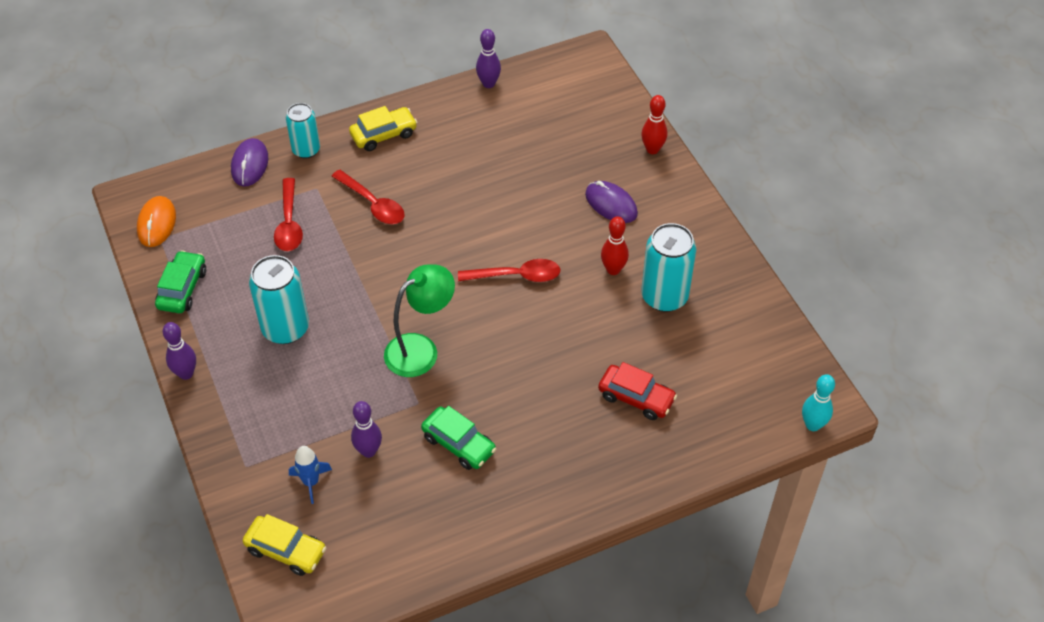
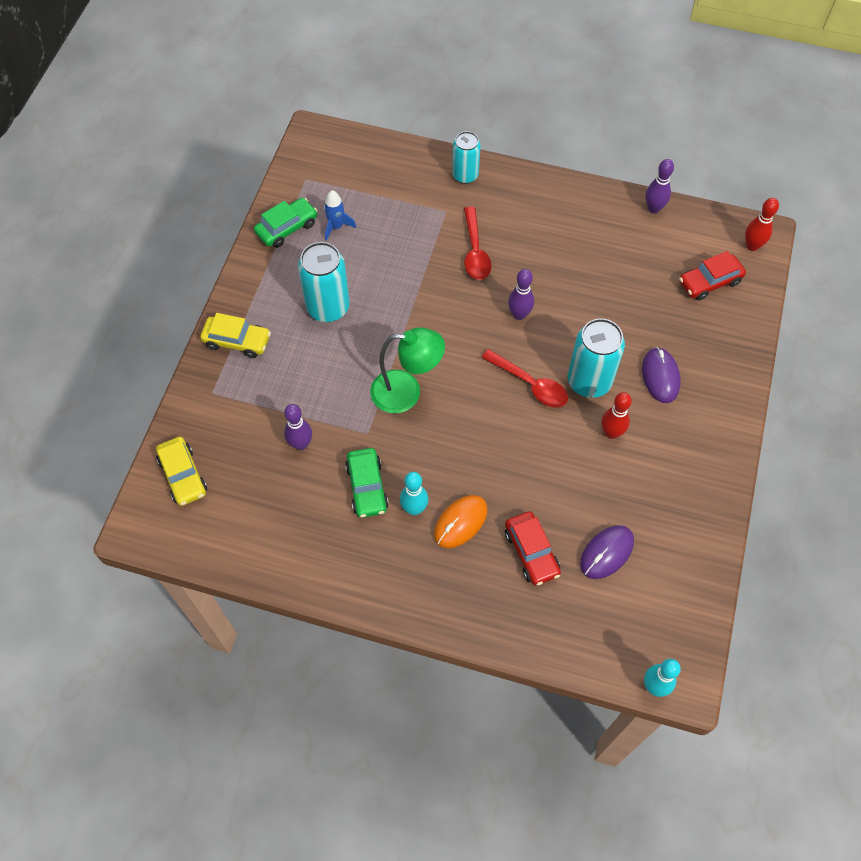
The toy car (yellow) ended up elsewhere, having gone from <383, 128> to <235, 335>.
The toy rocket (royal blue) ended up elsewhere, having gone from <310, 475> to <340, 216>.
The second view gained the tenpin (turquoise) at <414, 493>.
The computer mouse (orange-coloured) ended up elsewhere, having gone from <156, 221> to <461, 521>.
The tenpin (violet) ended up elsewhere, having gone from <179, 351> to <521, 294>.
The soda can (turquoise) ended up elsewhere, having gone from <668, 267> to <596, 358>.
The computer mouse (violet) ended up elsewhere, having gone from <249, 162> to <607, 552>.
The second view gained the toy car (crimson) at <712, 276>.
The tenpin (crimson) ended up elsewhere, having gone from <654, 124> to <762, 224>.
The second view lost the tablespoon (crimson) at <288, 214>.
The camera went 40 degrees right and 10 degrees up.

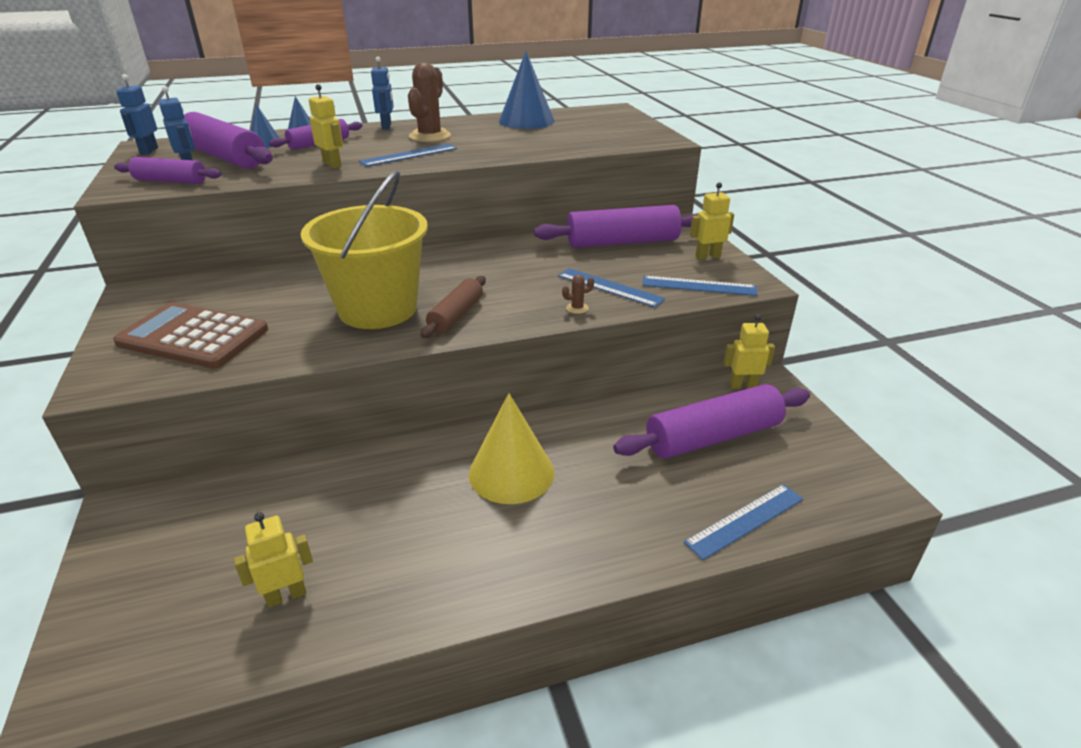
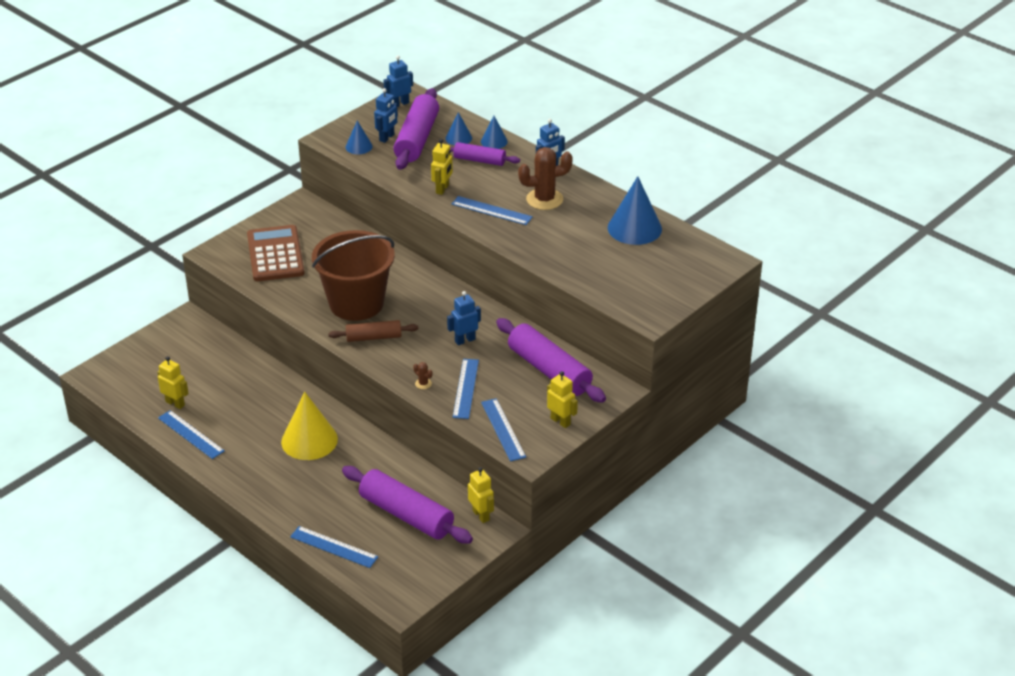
The second view gained the measuring stick (royal blue) at <191, 434>.
What was the pail (yellow) at <364, 249> turned into the pail (brown) at <353, 275>.
Where the pastry roller (violet) stood at <168, 170>, the cone shape (royal blue) came to stand at <358, 137>.
The second view gained the toy robot (royal blue) at <464, 318>.
The camera went 60 degrees right and 5 degrees up.

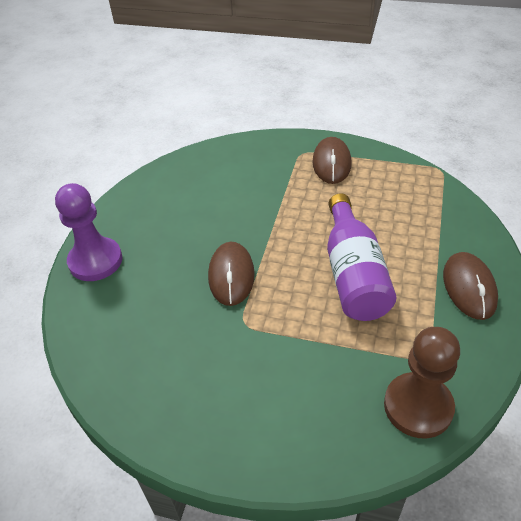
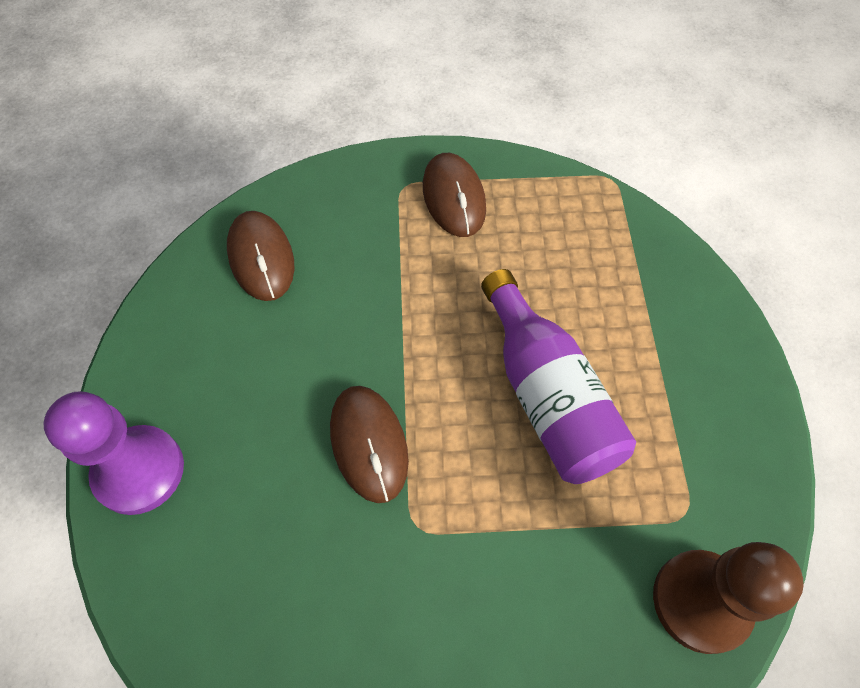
The computer mouse (brown) ended up elsewhere, having gone from <470, 286> to <261, 256>.
The camera went 20 degrees left and 15 degrees up.

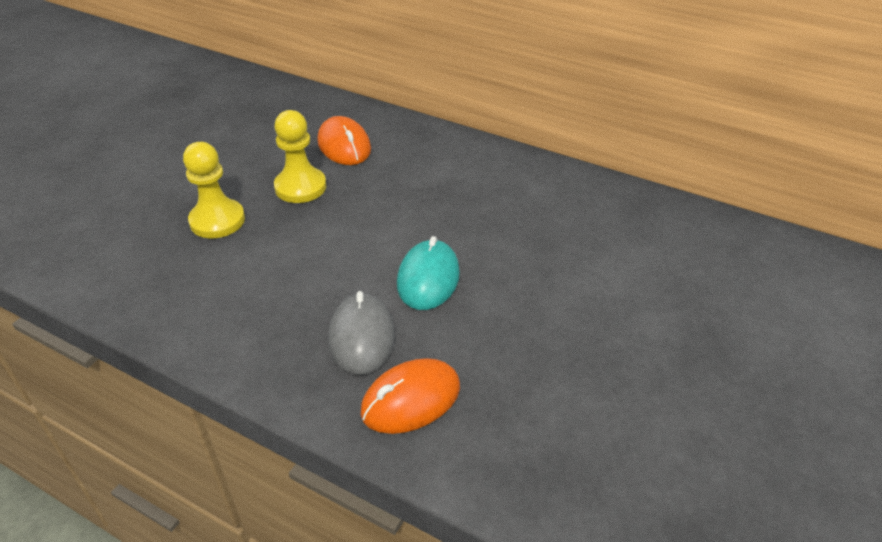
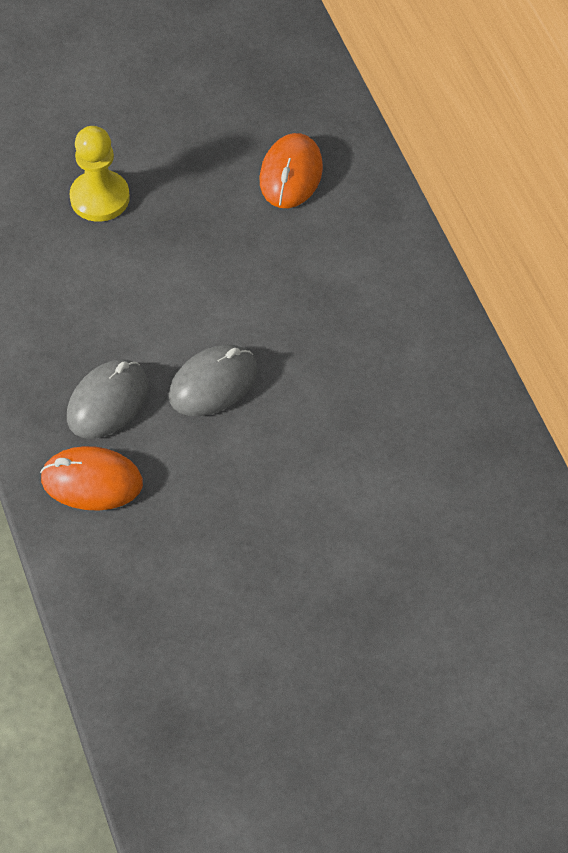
What was the computer mouse (turquoise) at <428, 273> turned into the computer mouse (grey) at <213, 380>.
The second view lost the game pawn (yellow) at <300, 156>.
The camera went 40 degrees right and 15 degrees up.

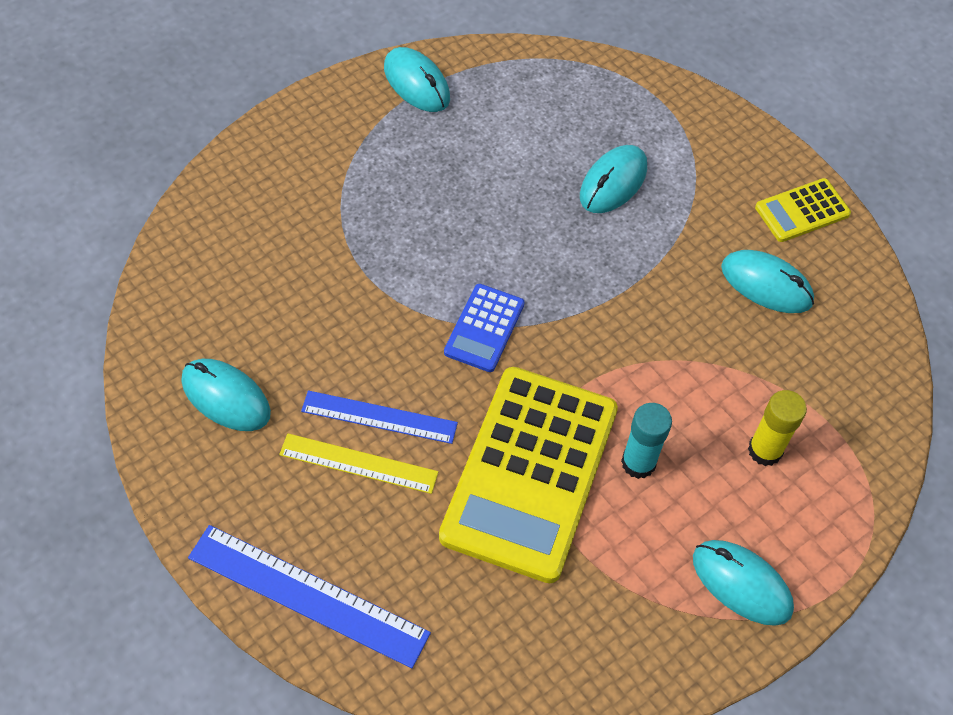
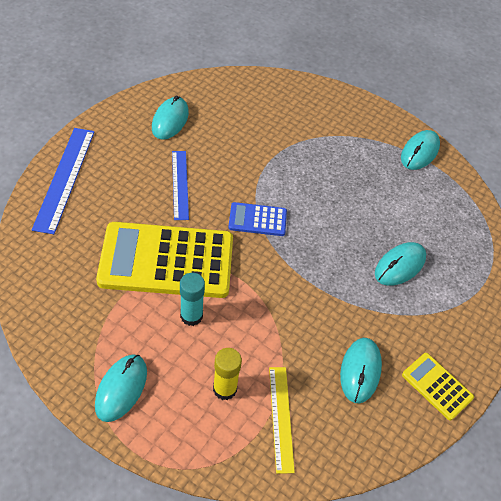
The measuring stick (yellow) ended up elsewhere, having gone from <358, 463> to <282, 420>.
The computer mouse (turquoise) at <613, 179> ended up facing another way, 60 degrees counterclockwise from before.
The camera went 70 degrees right and 5 degrees down.

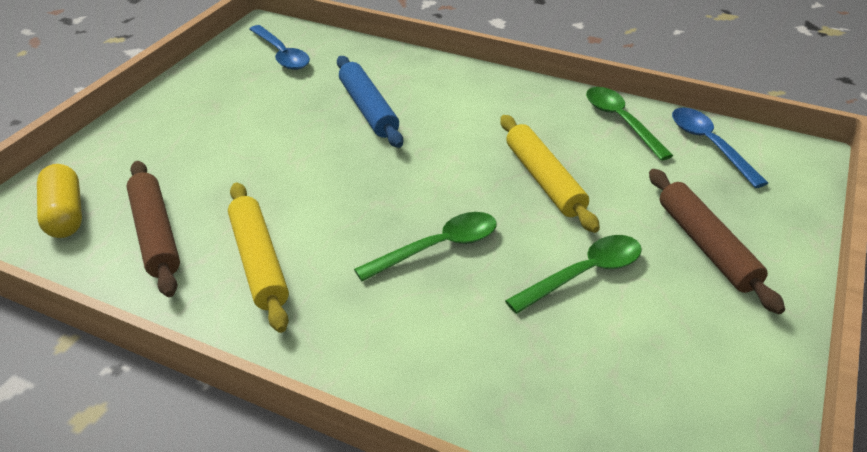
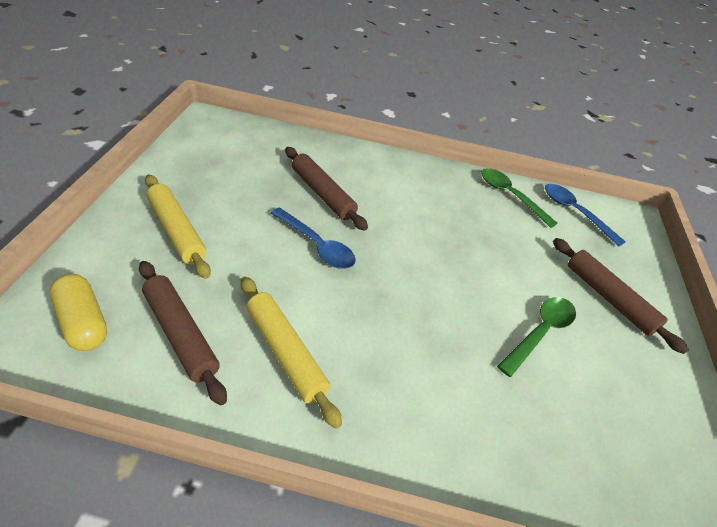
The pastry roller (yellow) ended up elsewhere, having gone from <550, 174> to <178, 227>.
The tablespoon (royal blue) ended up elsewhere, having gone from <279, 47> to <313, 238>.
What was the pastry roller (royal blue) at <370, 102> turned into the pastry roller (brown) at <326, 189>.
The second view lost the tablespoon (leaf-green) at <425, 246>.
The camera went 20 degrees left and 5 degrees up.

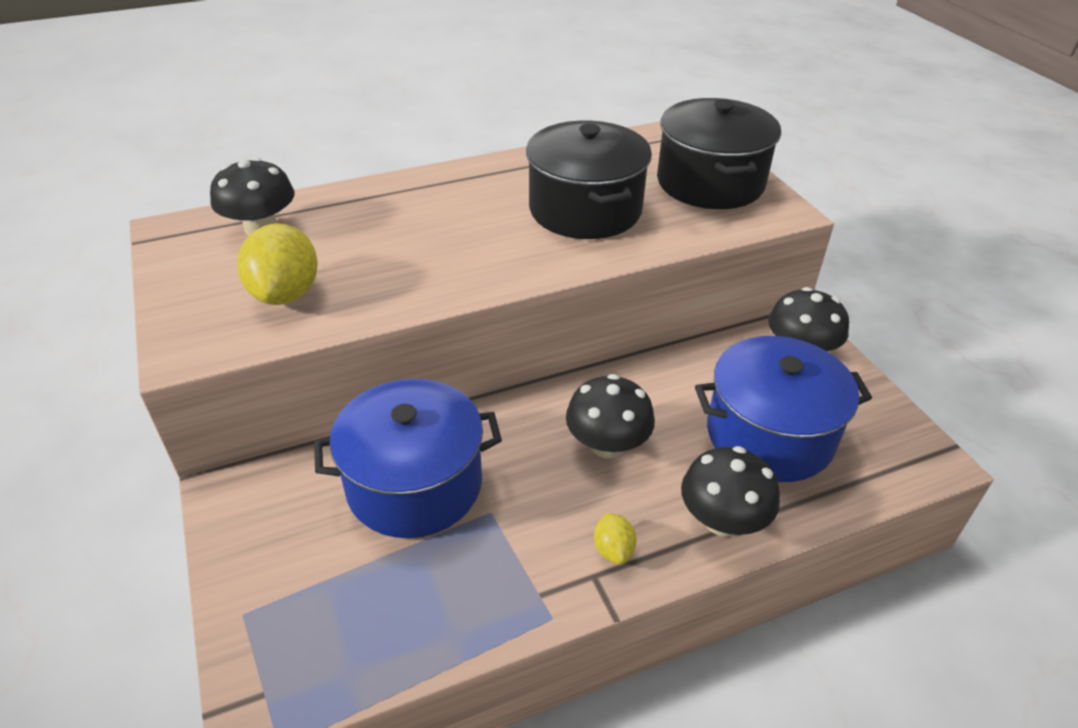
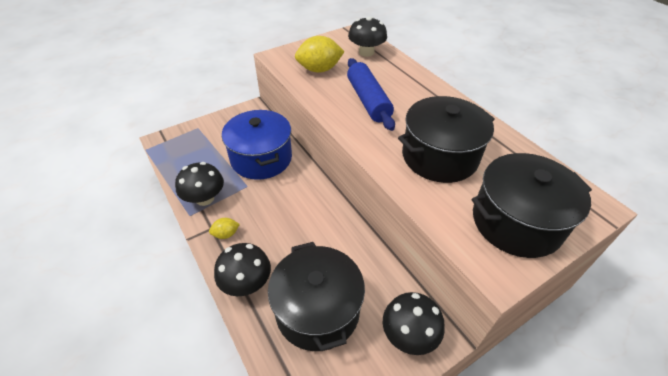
The mushroom (jet-black) ended up elsewhere, having gone from <610, 416> to <199, 184>.
What was the pot (royal blue) at <783, 409> turned into the pot (jet-black) at <316, 296>.
The second view gained the pastry roller (royal blue) at <371, 94>.
The camera went 80 degrees right and 5 degrees up.

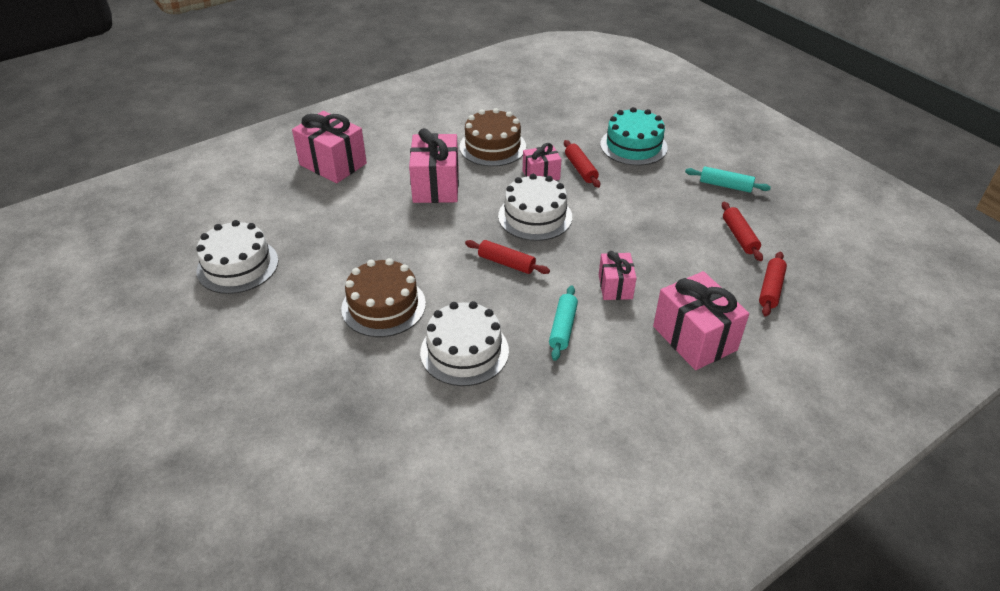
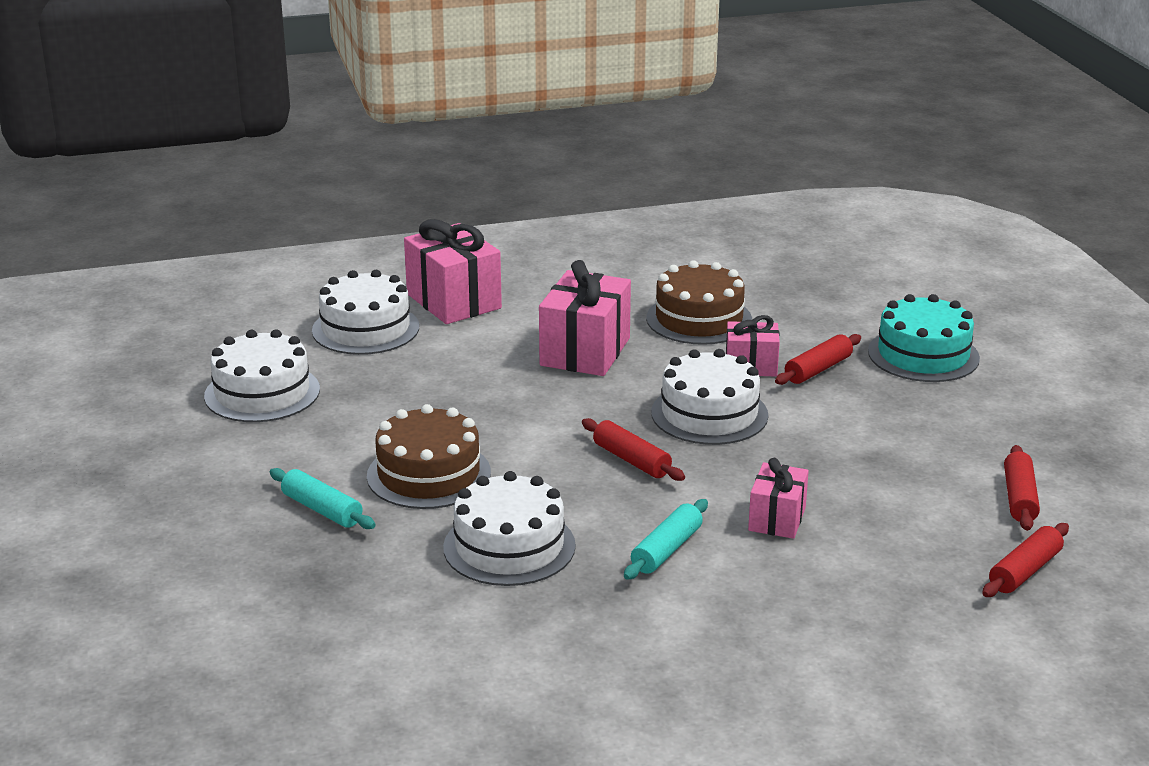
The pastry roller (turquoise) ended up elsewhere, having gone from <728, 180> to <323, 498>.
The second view gained the layer cake (white) at <365, 312>.
The pastry roller (crimson) at <582, 164> ended up facing another way, 45 degrees clockwise from before.
The second view lost the present (rose-pink) at <701, 320>.
The camera went 20 degrees right and 15 degrees down.

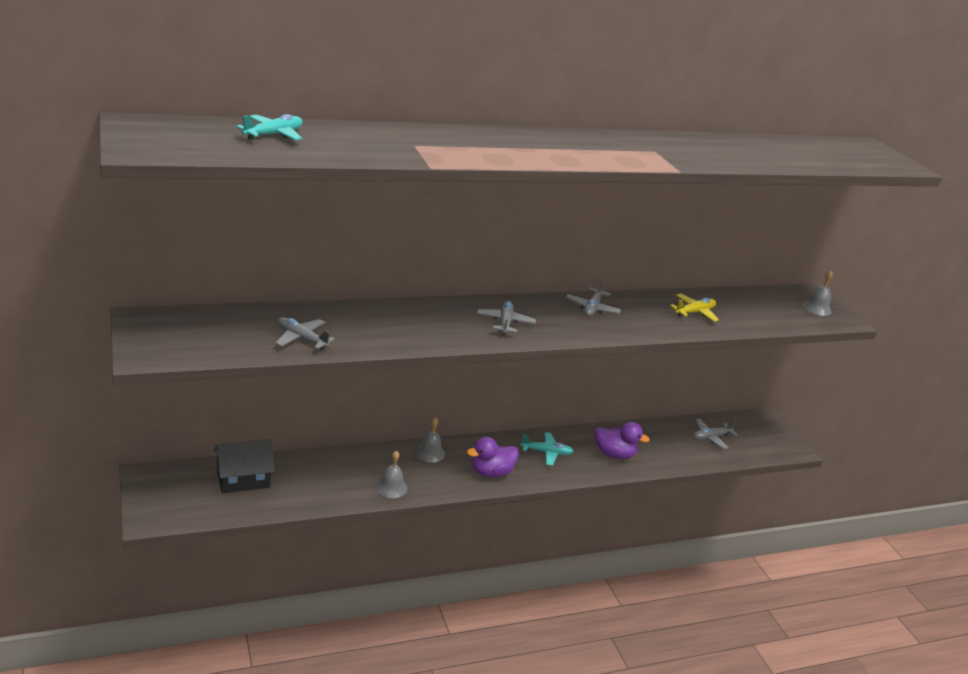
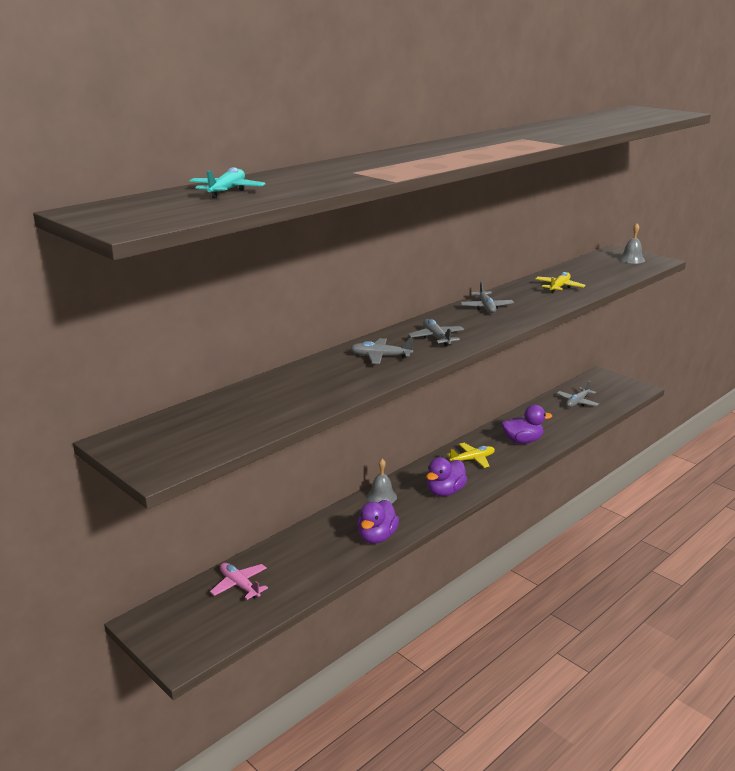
Where the toy house (jet-black) stood at <244, 466>, the aeroplane (rose-pink) came to stand at <239, 581>.
The aeroplane (grey) ended up elsewhere, having gone from <305, 333> to <381, 351>.
Where the school bell (grey) stood at <391, 474>, the toy duck (violet) came to stand at <378, 522>.
What was the aeroplane (turquoise) at <547, 449> turned into the aeroplane (yellow) at <471, 455>.
The camera went 20 degrees left and 5 degrees down.

